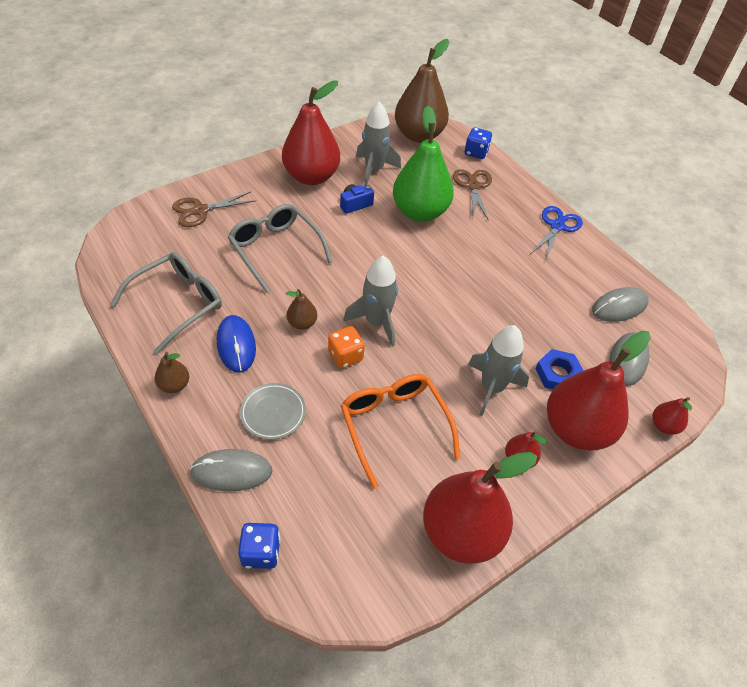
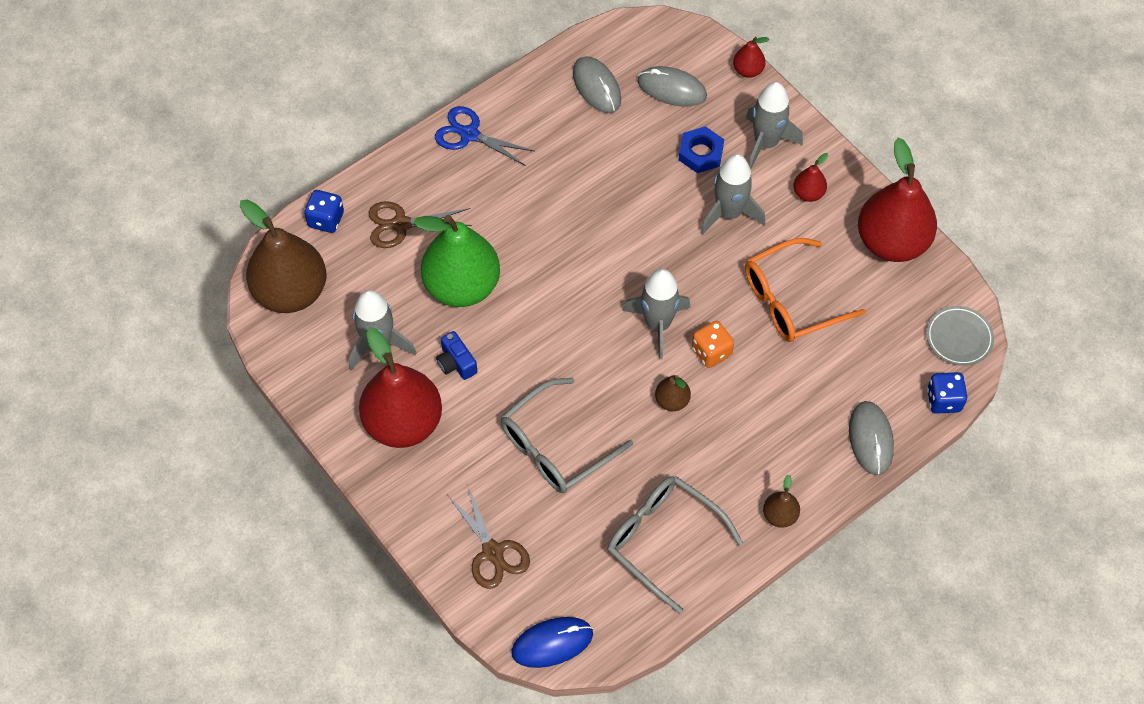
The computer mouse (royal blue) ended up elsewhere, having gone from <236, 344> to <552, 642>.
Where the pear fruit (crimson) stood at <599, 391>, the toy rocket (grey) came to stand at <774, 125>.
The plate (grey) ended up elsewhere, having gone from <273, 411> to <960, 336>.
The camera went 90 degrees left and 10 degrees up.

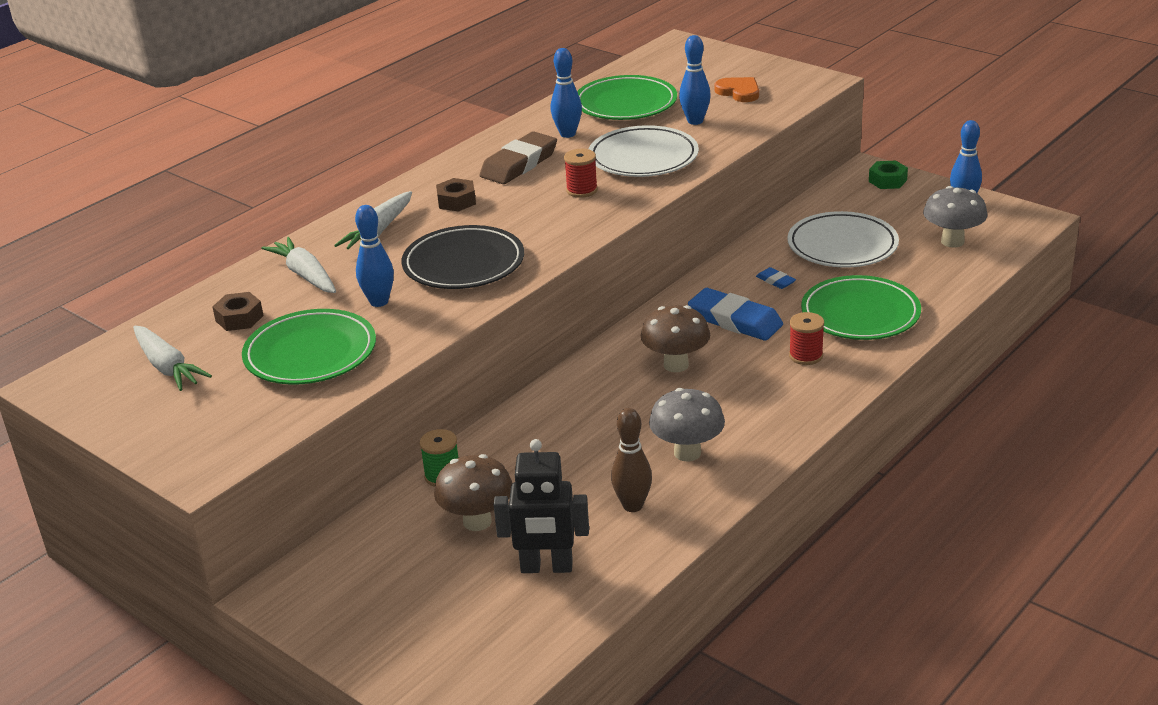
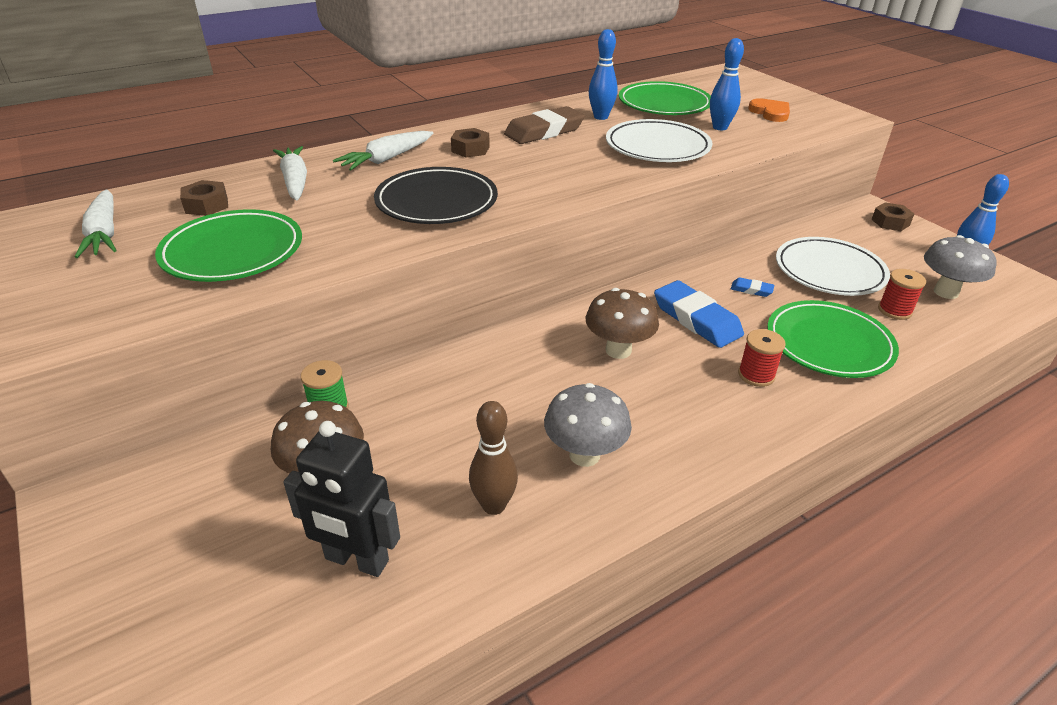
The eraser (royal blue) at <776, 278> ended up facing another way, 45 degrees counterclockwise from before.
What was the nut (leaf-green) at <888, 175> turned into the nut (brown) at <892, 216>.
The reel of thread (crimson) ended up elsewhere, having gone from <581, 173> to <902, 294>.
The second view lost the tenpin (royal blue) at <374, 256>.
The camera went 15 degrees right and 5 degrees up.

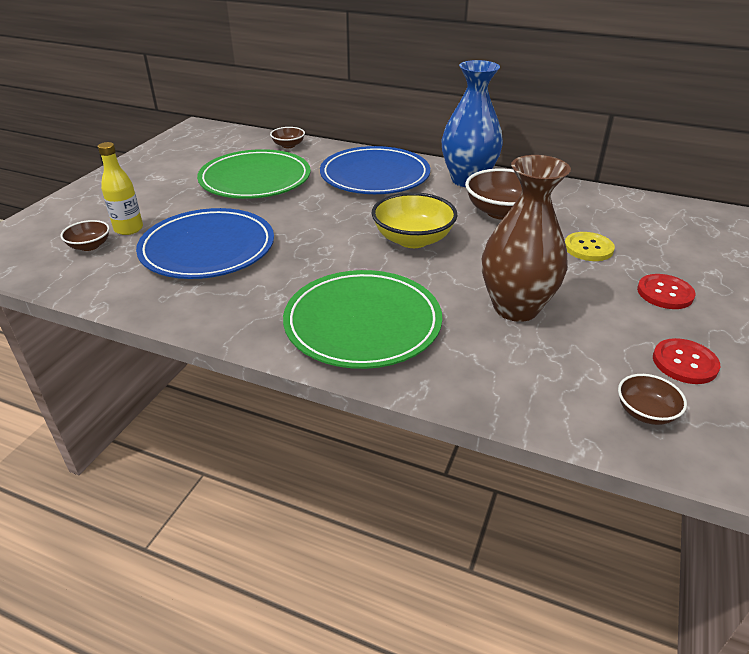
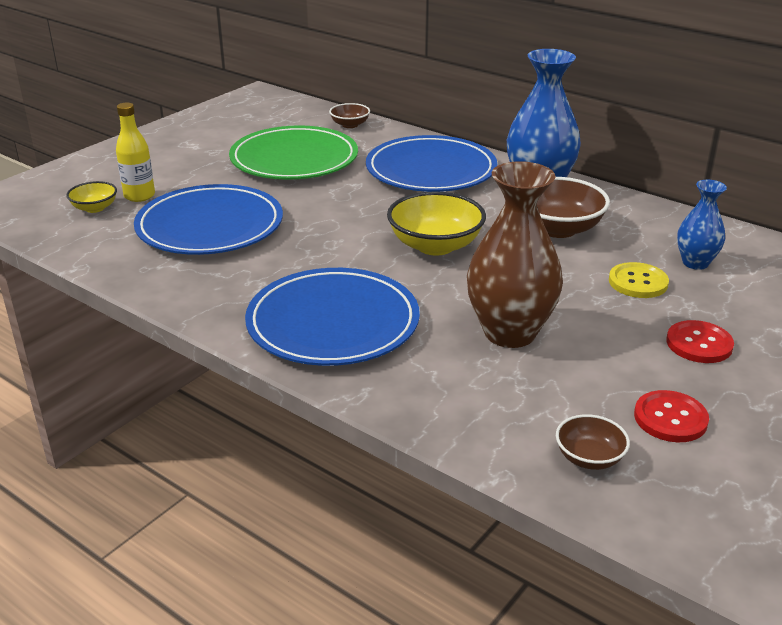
What was the bowl (brown) at <85, 235> turned into the bowl (yellow) at <91, 197>.
What was the plate (leaf-green) at <362, 319> turned into the plate (royal blue) at <332, 317>.
The second view gained the flower vase (royal blue) at <702, 225>.
The camera went 15 degrees right and 5 degrees down.

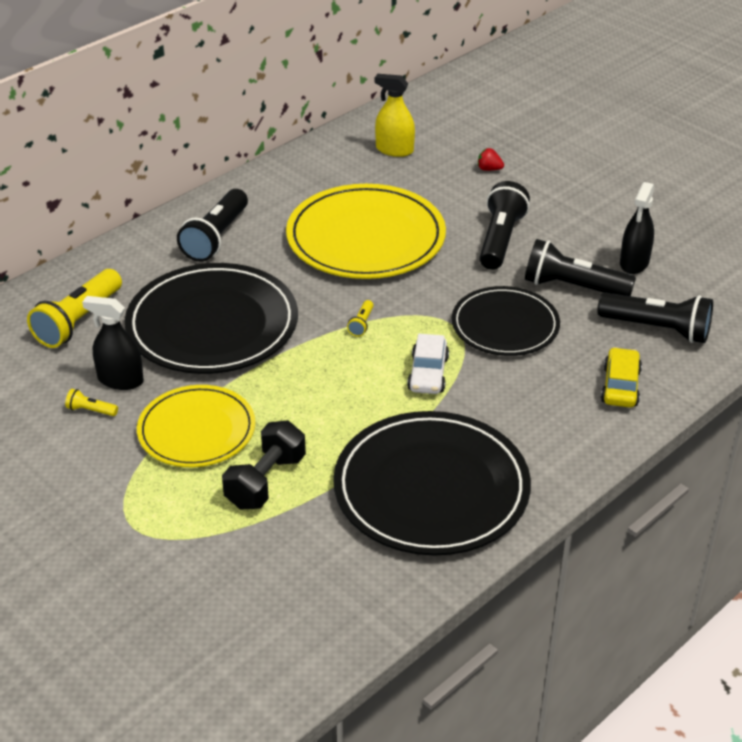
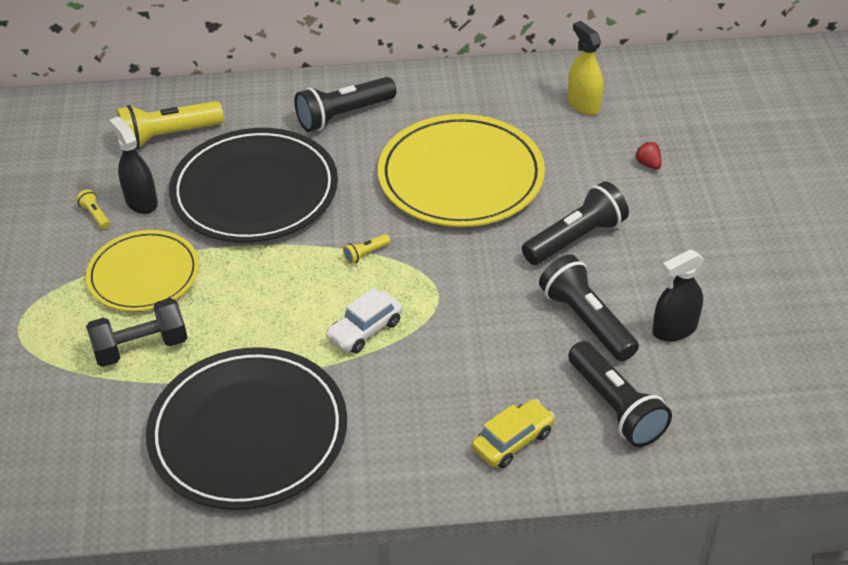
The second view lost the plate (jet-black) at <506, 321>.
The camera went 40 degrees right and 5 degrees up.

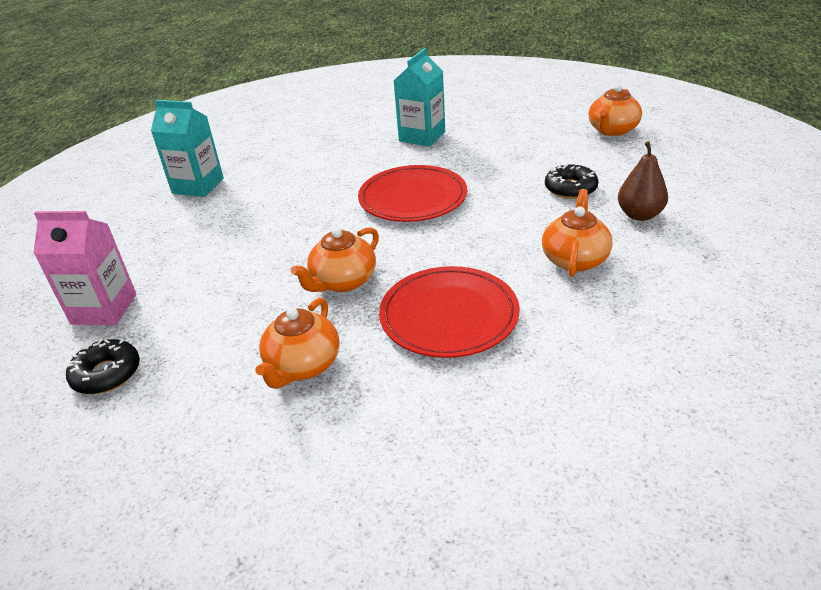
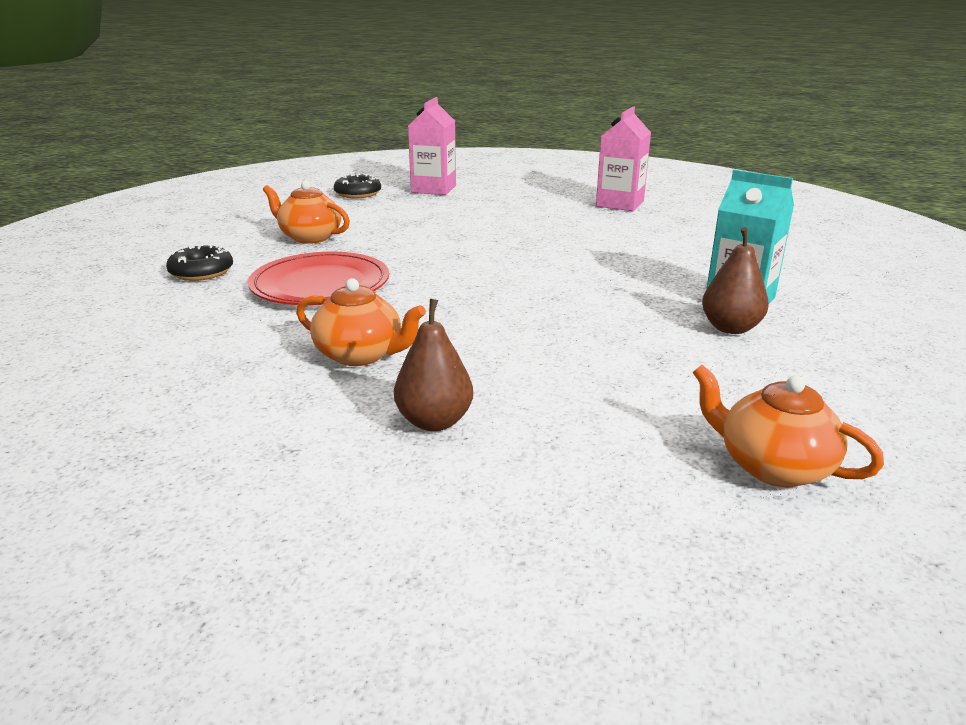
The glazed donut (jet-black) ended up elsewhere, having gone from <572, 181> to <199, 262>.
What was the carton (turquoise) at <187, 148> turned into the carton (rose-pink) at <623, 158>.
The second view gained the pear fruit (brown) at <735, 280>.
The second view lost the china teapot (orange-coloured) at <335, 259>.
The second view lost the plate (crimson) at <412, 193>.
The camera went 95 degrees right and 10 degrees down.

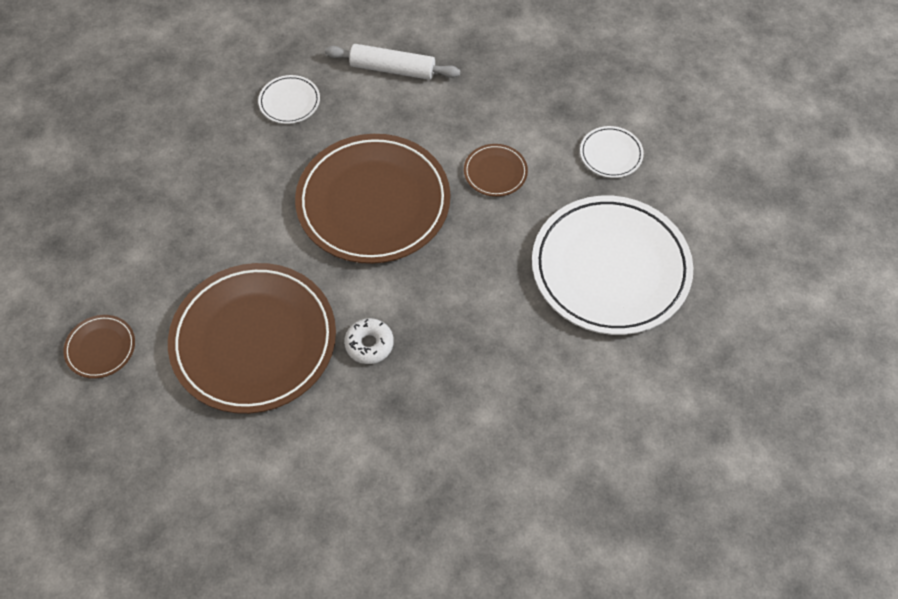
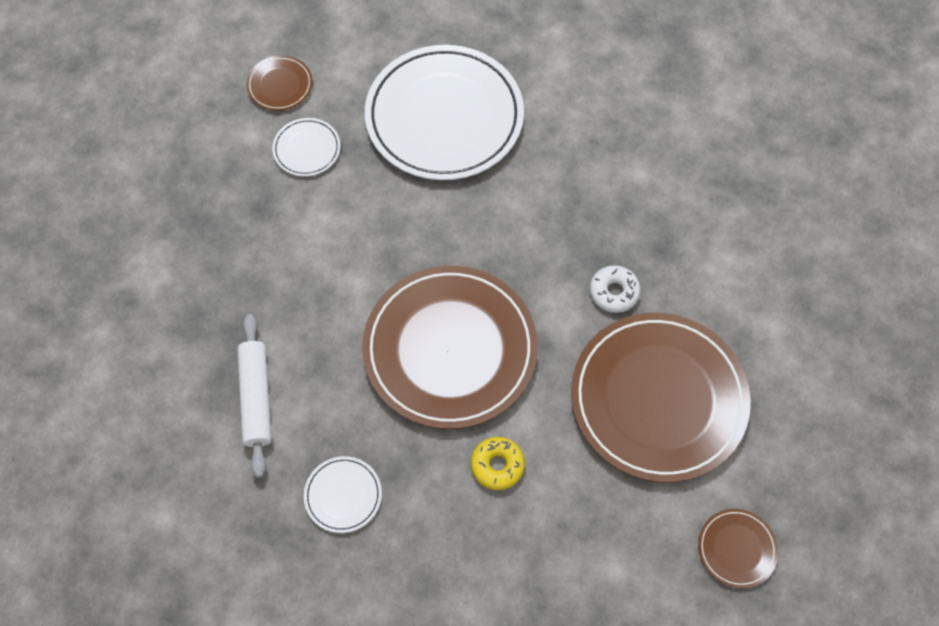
The plate (brown) ended up elsewhere, having gone from <496, 170> to <279, 83>.
The second view gained the glazed donut (yellow) at <498, 463>.
The camera went 110 degrees left and 5 degrees up.

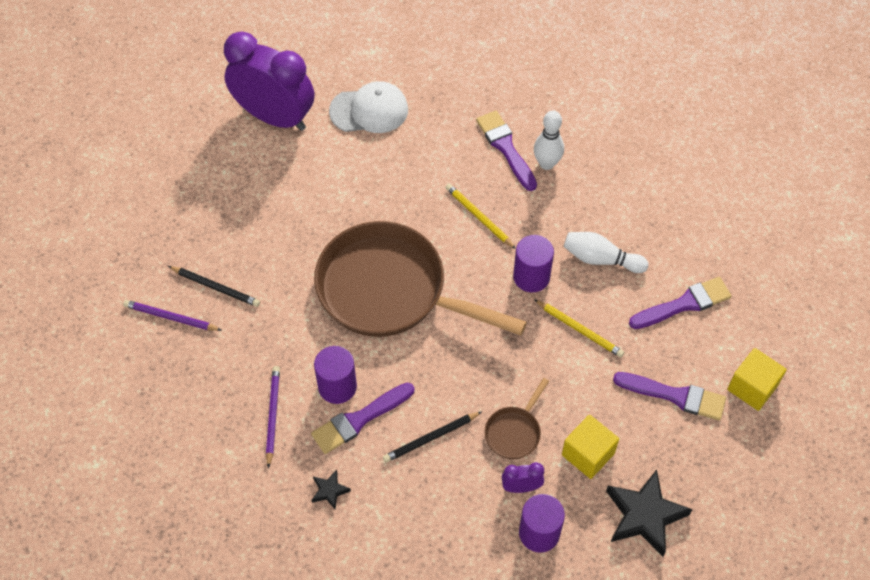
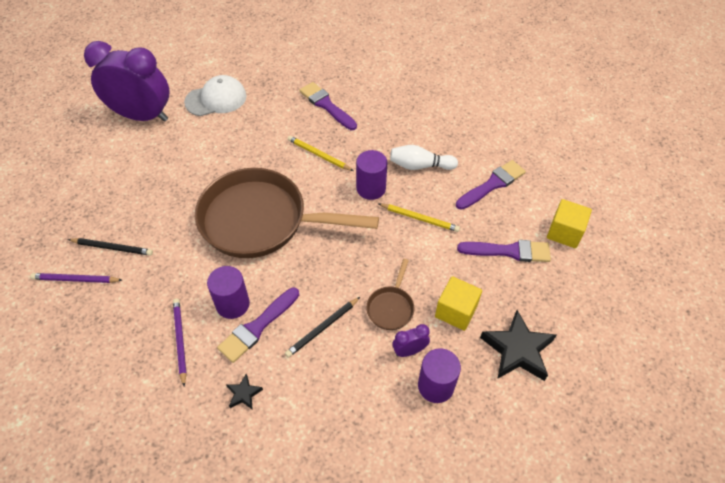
The second view lost the tenpin (white) at <549, 140>.
The camera went 15 degrees left and 5 degrees down.

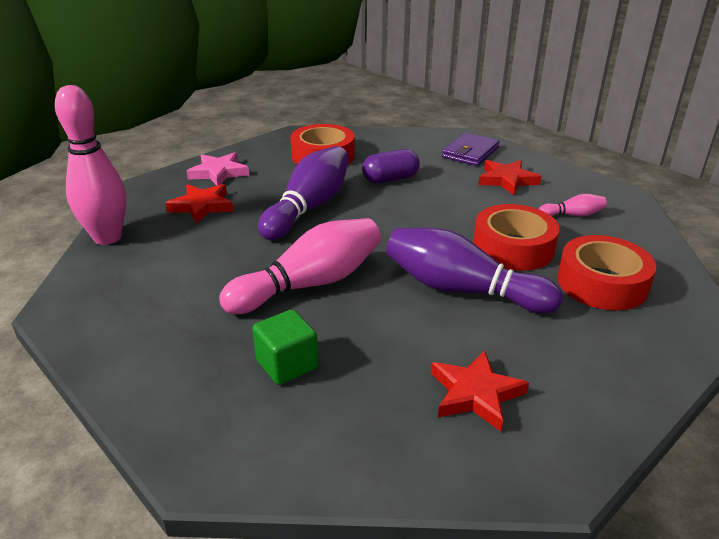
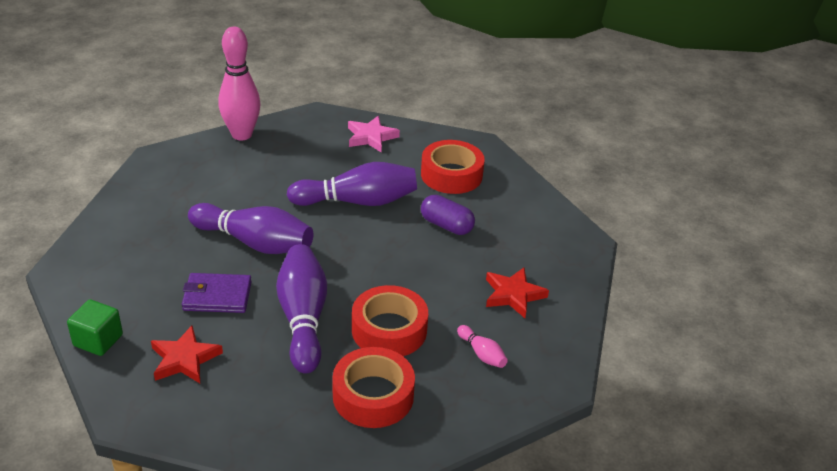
The block (leaf-green) ended up elsewhere, having gone from <285, 347> to <95, 327>.
The billfold (violet) ended up elsewhere, having gone from <470, 149> to <217, 293>.
What was the tenpin (rose-pink) at <300, 266> turned into the tenpin (violet) at <250, 228>.
The second view lost the star (crimson) at <199, 204>.
The camera went 55 degrees right and 5 degrees up.

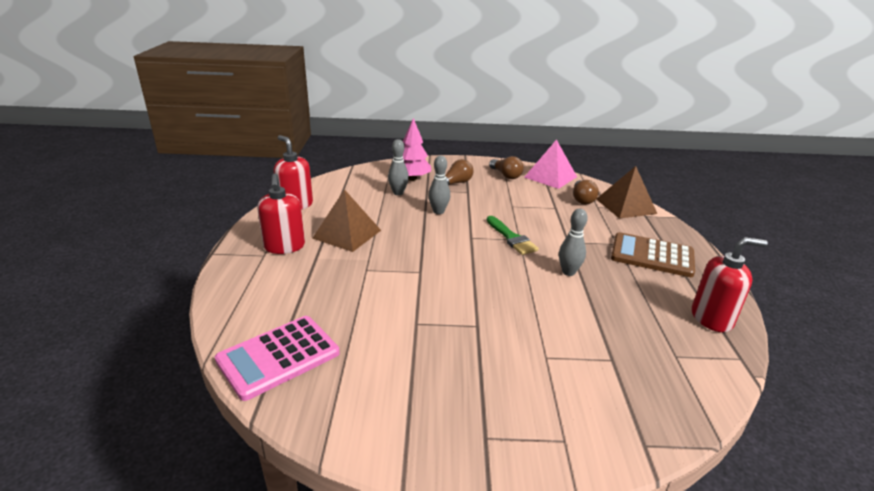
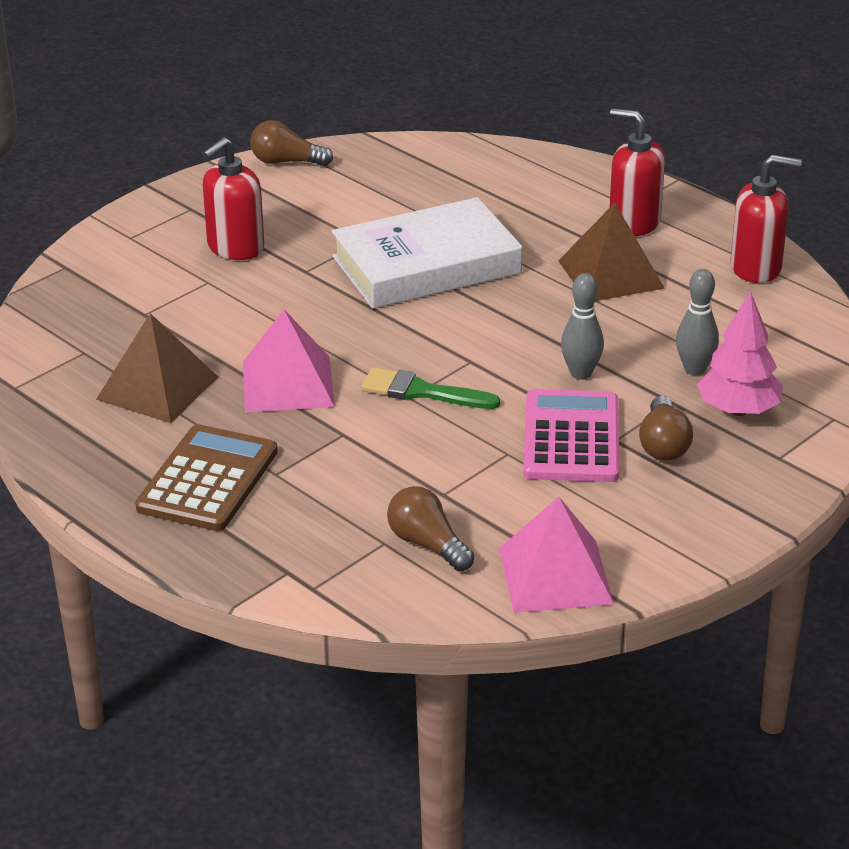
The pyramid (brown) ended up elsewhere, having gone from <626, 192> to <157, 368>.
The pocket calculator (brown) at <653, 254> ended up facing another way, 45 degrees counterclockwise from before.
The soap dispenser (crimson) ended up elsewhere, having gone from <730, 284> to <233, 198>.
Where the tenpin (grey) stood at <573, 242>, the pyramid (rose-pink) came to stand at <289, 361>.
The lightbulb (brown) ended up elsewhere, having gone from <506, 167> to <291, 143>.
The second view gained the hardcover (white) at <427, 253>.
The pocket calculator (rose-pink) ended up elsewhere, having gone from <277, 358> to <571, 435>.
The camera went 135 degrees right and 5 degrees up.

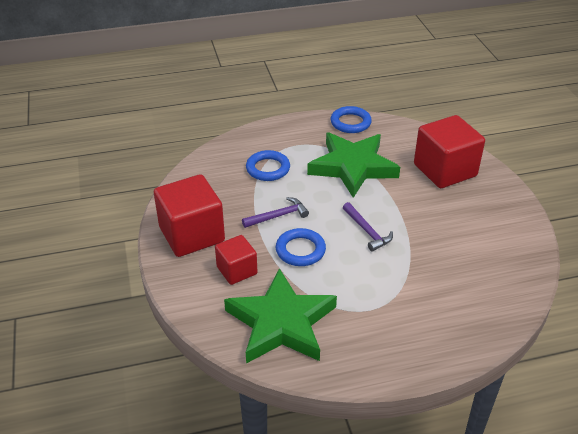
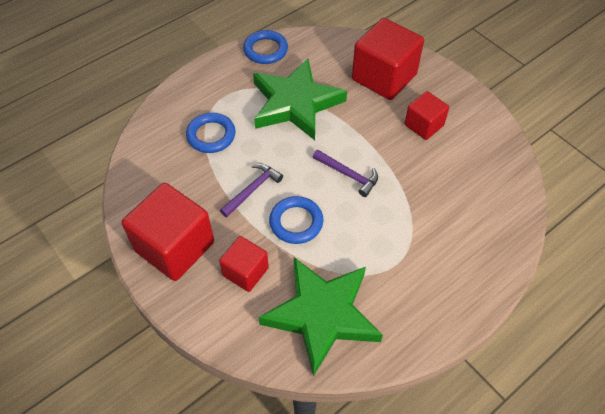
The second view gained the block (crimson) at <426, 115>.
The camera went 25 degrees left and 15 degrees up.

